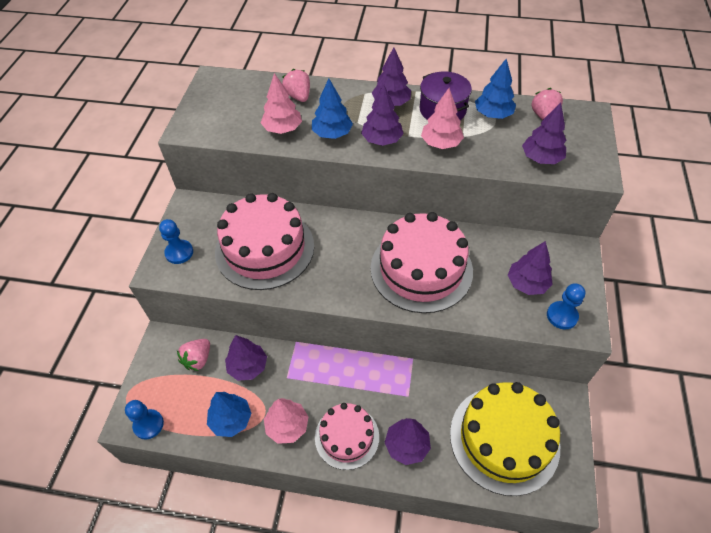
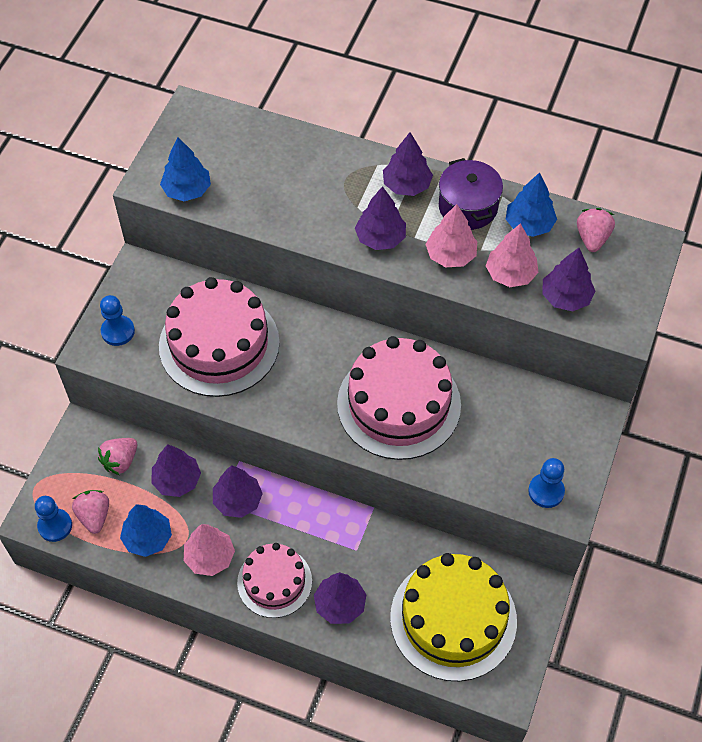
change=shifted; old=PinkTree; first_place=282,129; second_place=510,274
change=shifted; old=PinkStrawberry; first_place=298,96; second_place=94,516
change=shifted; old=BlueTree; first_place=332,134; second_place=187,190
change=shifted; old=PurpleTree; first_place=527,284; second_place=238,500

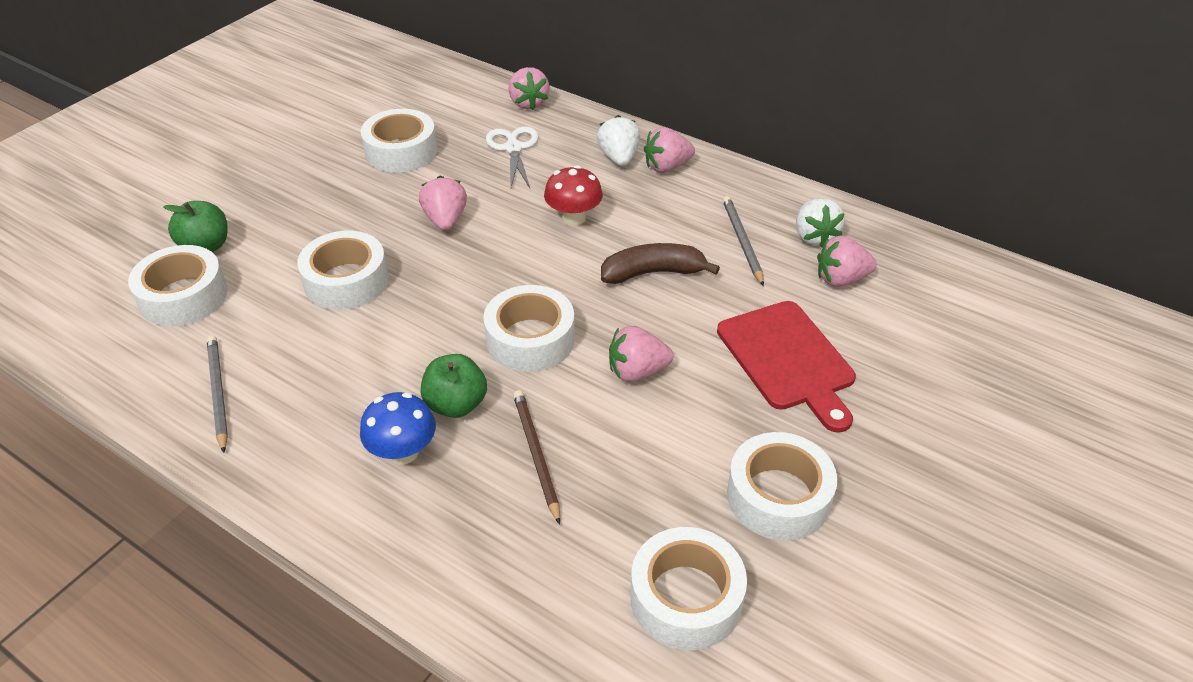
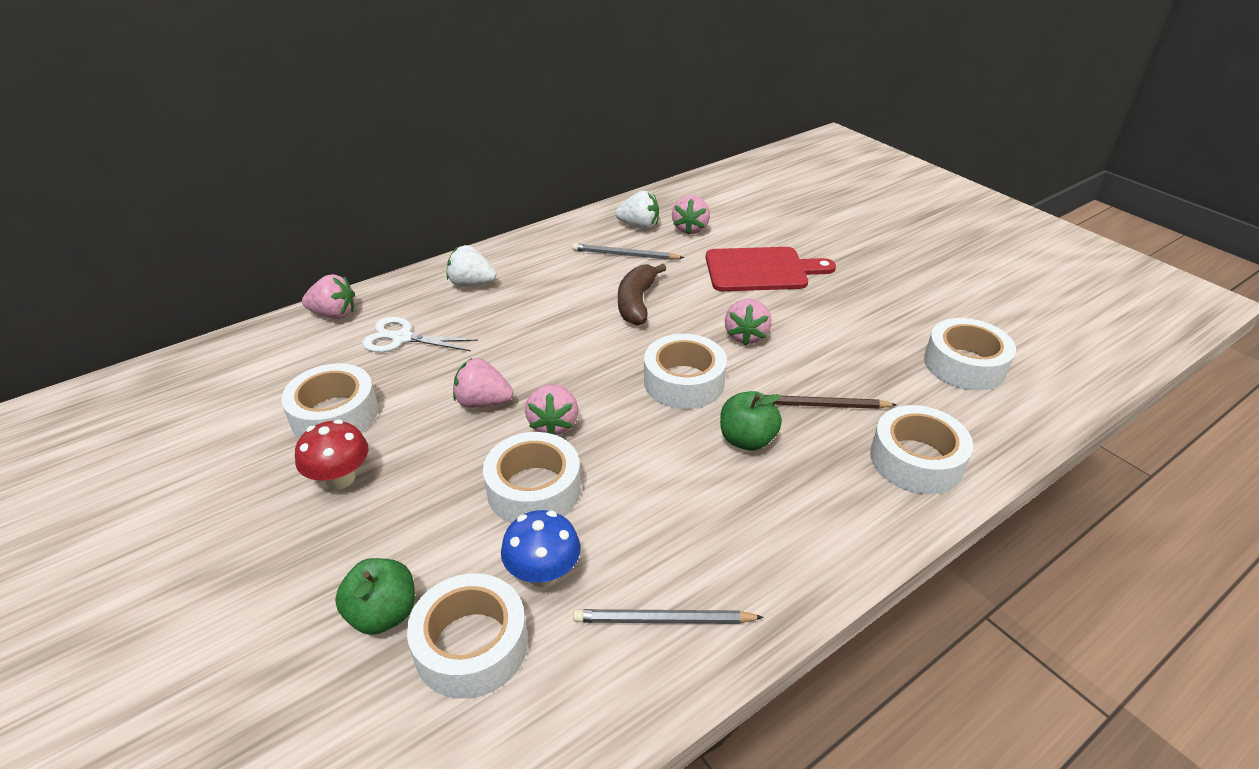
change=shifted; old=BlueMushroom; first_place=403,452; second_place=543,573
change=shifted; old=RedMushroom; first_place=573,218; second_place=340,478
change=shifted; old=PinkStrawberry; first_place=667,167; second_place=553,424
change=shifted; old=WhiteTape; first_place=778,496; second_place=916,460

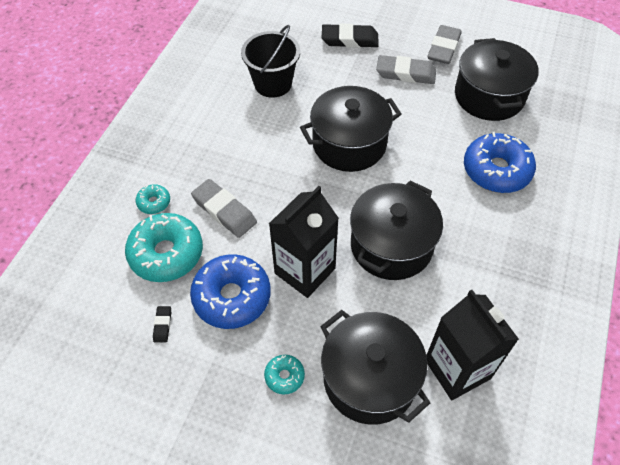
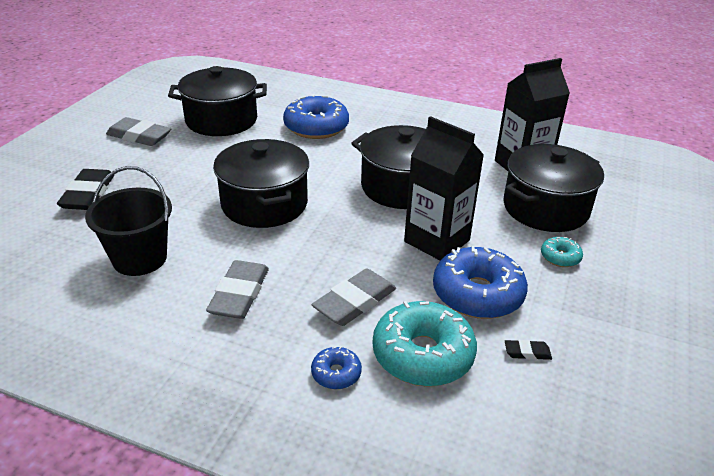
change=repainted; old=TurquoiseDonut; new=BlueDonut; first_place=154,202; second_place=336,373
change=shifted; old=GreyEraser; first_place=405,73; second_place=239,294

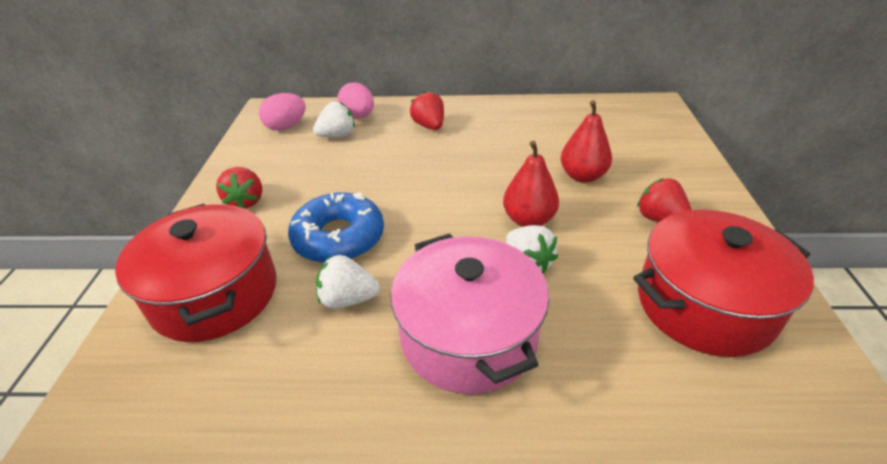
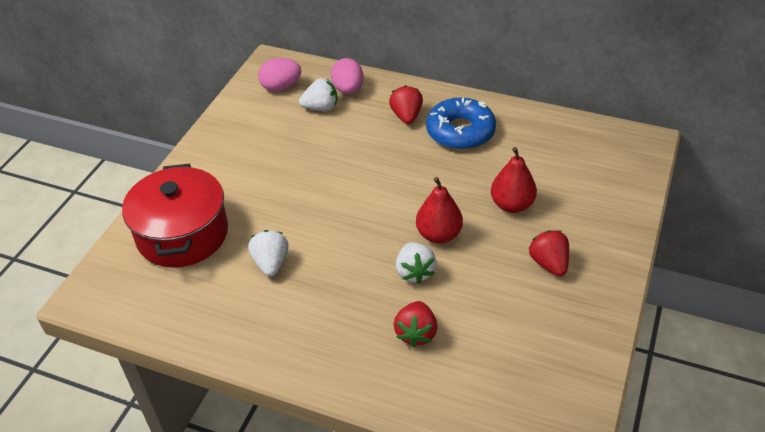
change=shifted; old=RedStrawberry; first_place=246,201; second_place=416,333
change=shifted; old=BlueDonut; first_place=339,238; second_place=460,132
change=rotated; old=WhiteStrawberry; first_place=348,299; second_place=271,263; degrees=60
change=gone; old=PinkPot; first_place=468,336
change=gone; old=RedPot; first_place=704,305

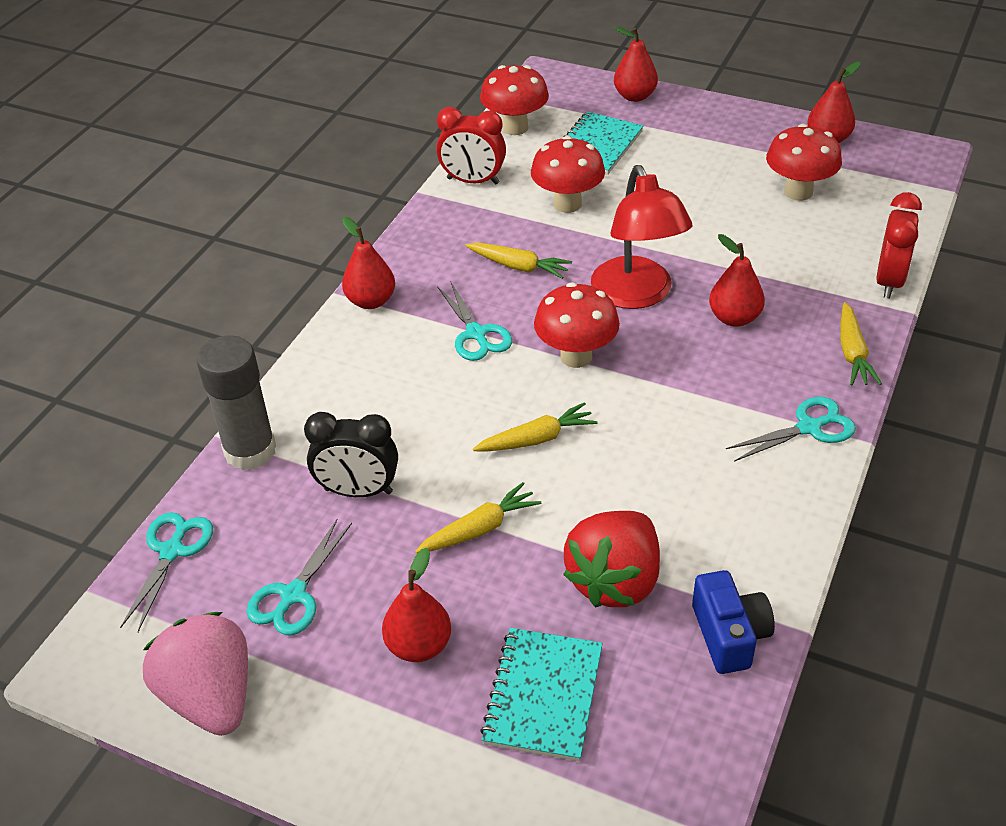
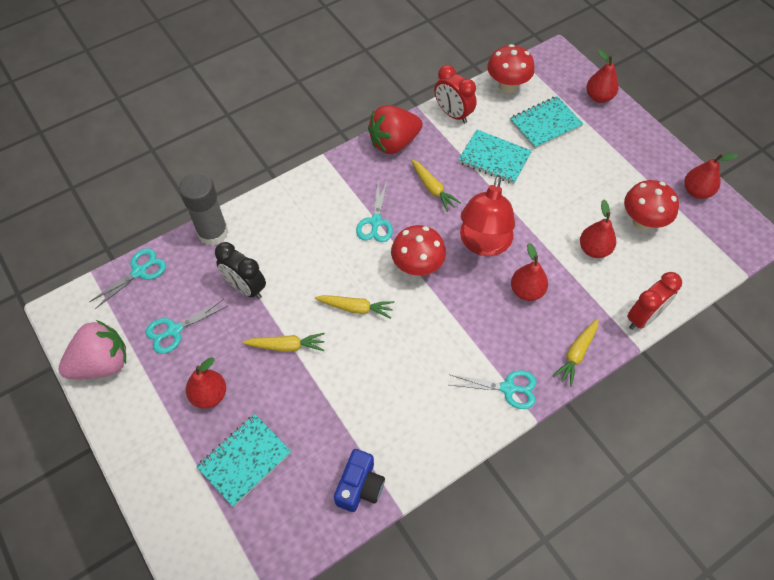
change=rotated; old=PinkStrawberry; first_place=211,697; second_place=102,363; degrees=60
change=shifted; old=RedPear; first_place=371,301; second_place=594,249
change=swapped; old=RedMushroom; new=TurquoiseNotebook; first_place=567,204; second_place=494,158
change=shifted; old=RedStrawberry; first_place=615,580; second_place=394,143

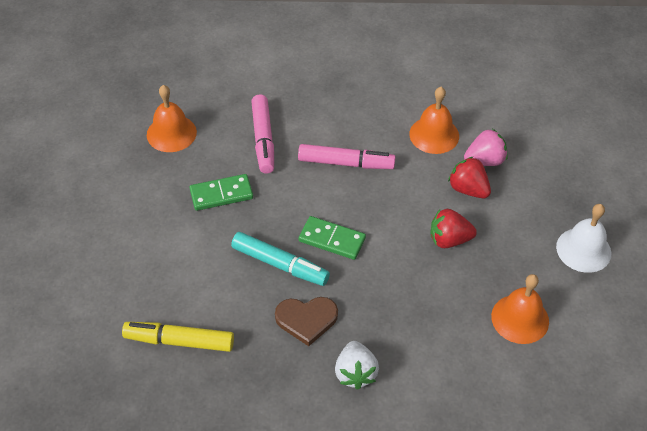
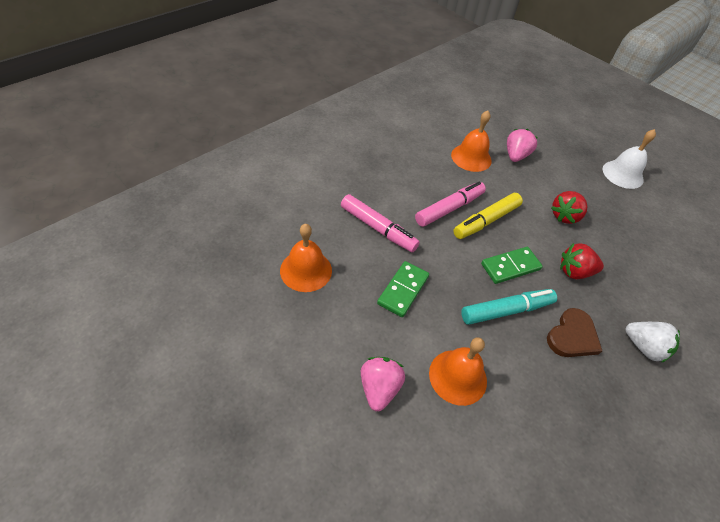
change=shifted; old=YellowMarker; first_place=179,341; second_place=486,221
change=shifted; old=RedStrawberry; first_place=468,189; second_place=574,272
change=shifted; old=OrangeBell; first_place=520,318; second_place=458,376
change=new; new=PinkStrawberry; second_place=379,388

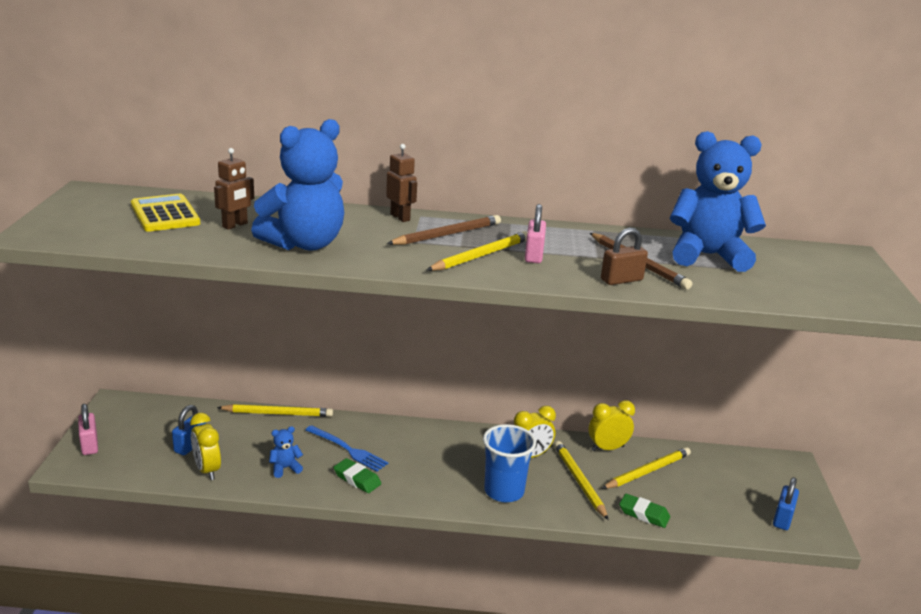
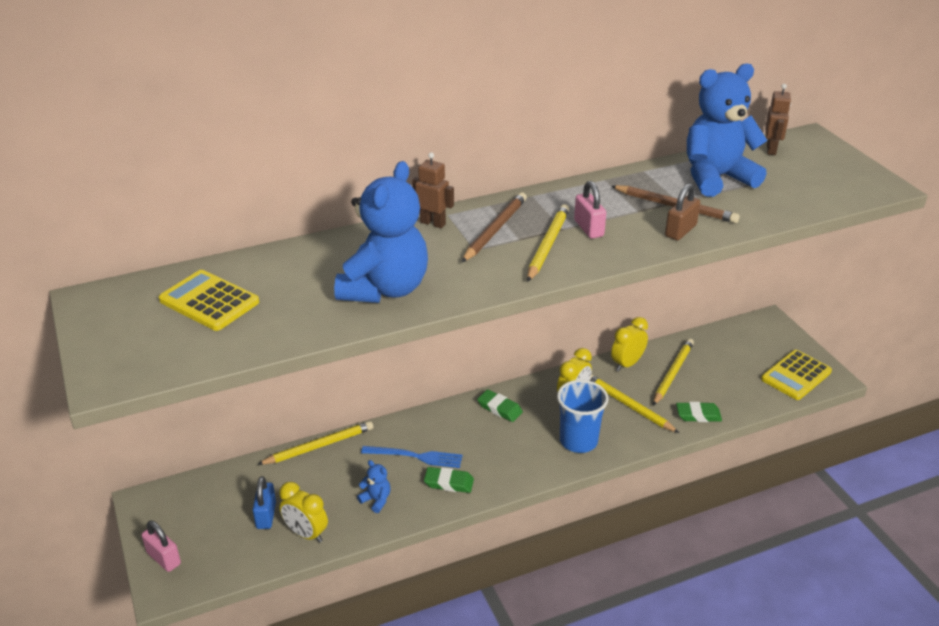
change=shifted; old=BrownRobot; first_place=235,225; second_place=771,150
change=rotated; old=BlueTeddyBear; first_place=285,468; second_place=376,500; degrees=90
change=swapped; old=BluePadlock; new=YellowCalculator; first_place=782,519; second_place=796,375
change=new; new=GreenEraser; second_place=499,408

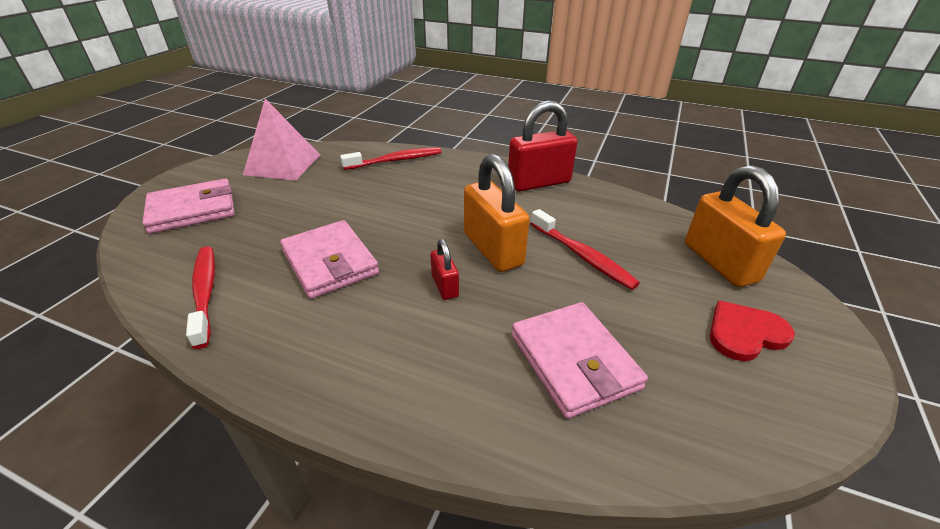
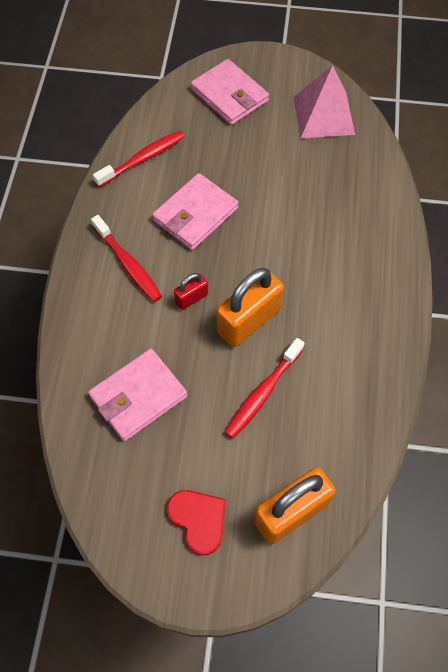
change=shifted; old=RedToothbrush; first_place=396,160; second_place=128,264
change=gone; old=RedPadlock; first_place=539,182

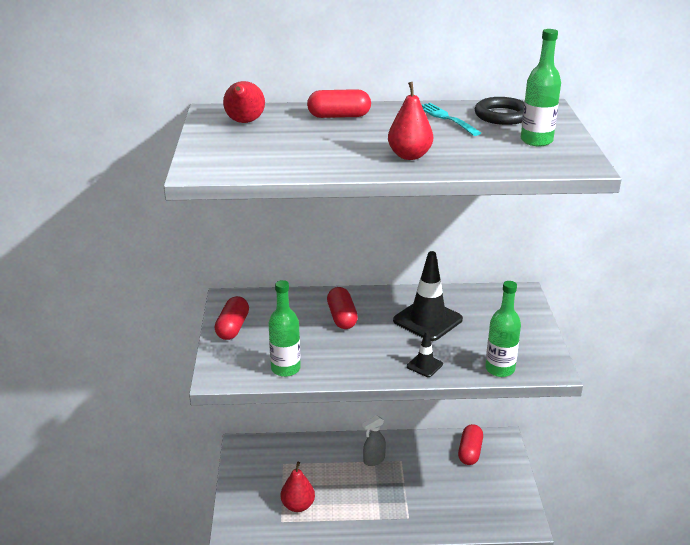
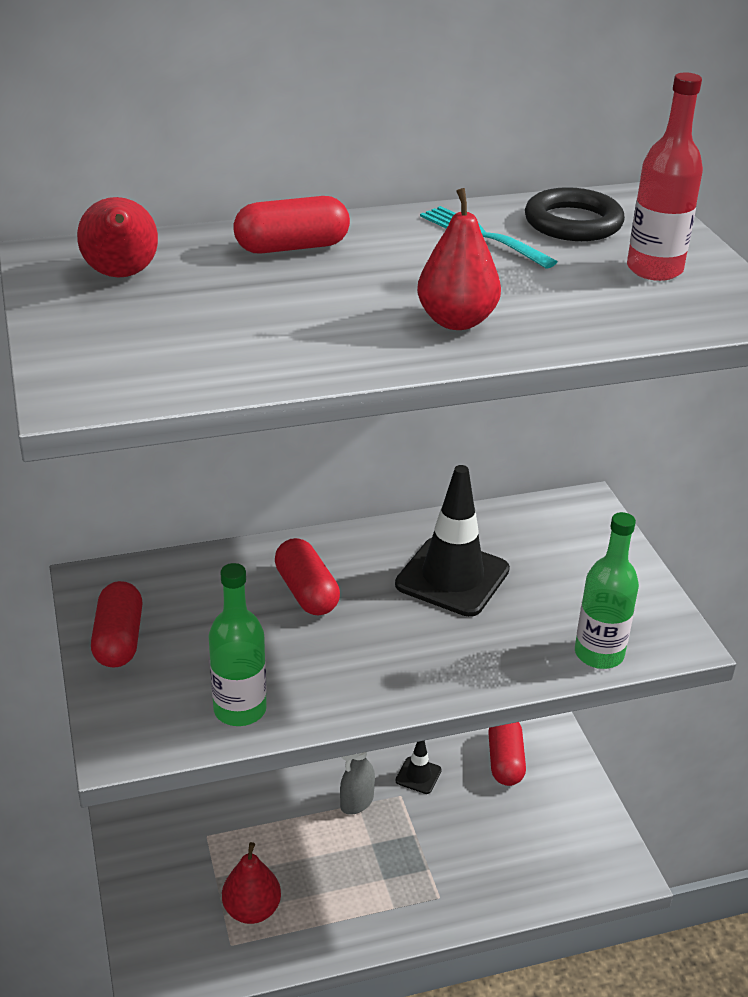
change=shifted; old=BlackTrafficCone; first_place=424,365; second_place=418,775
change=repainted; old=GreenBottle; new=RedBottle; first_place=536,141; second_place=654,269

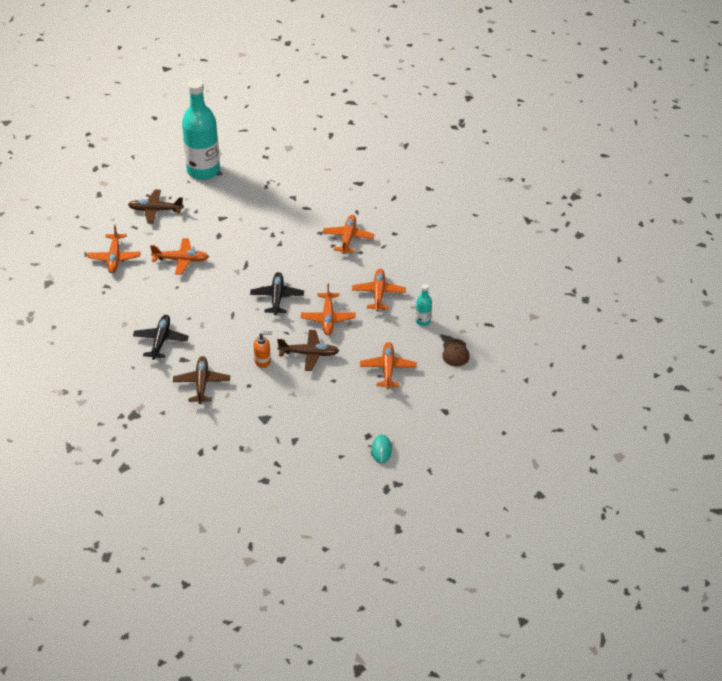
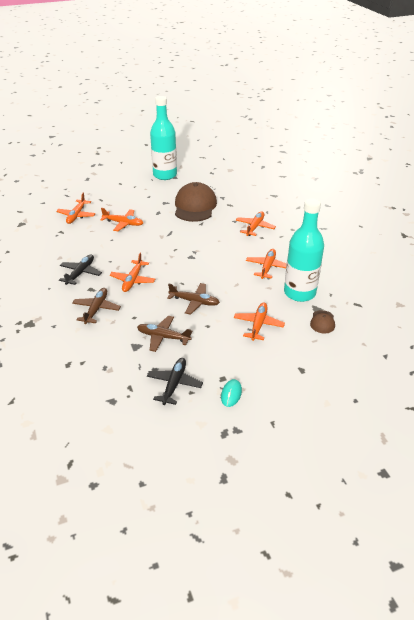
change=shifted; old=BrownPlane; first_place=155,210; second_place=163,337
change=shifted; old=BlackPlane; first_place=277,297; second_place=174,384
change=gone; old=OrangeSoapDispenser; first_place=263,361
change=shifted; old=OrangePlane; first_place=328,318; second_place=133,280
change=scaled; old=TurquoiseBottle; first_place=423,321; second_place=299,293; factor=2.41
change=new; new=BrownCap; second_place=195,206

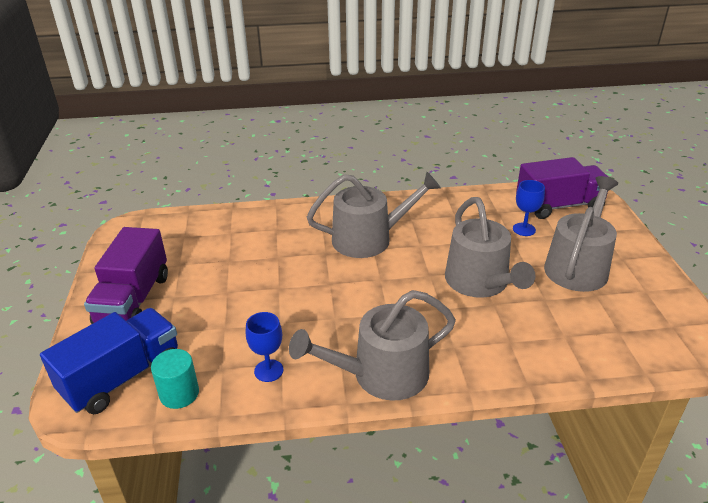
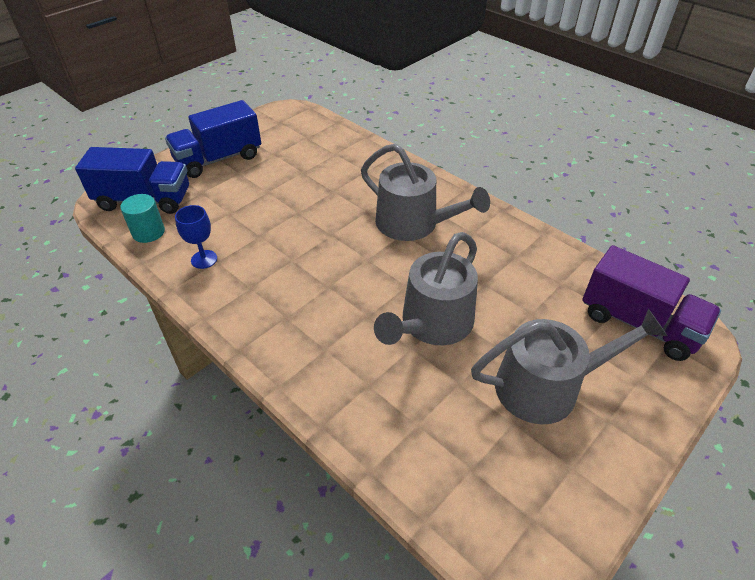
change=repainted; old=PurpleTruck; new=BlueTruck; first_place=133,300; second_place=218,159
change=gone; old=GreyWateringCan; first_place=381,374
change=gone; old=BlueGoblet; first_place=524,229

